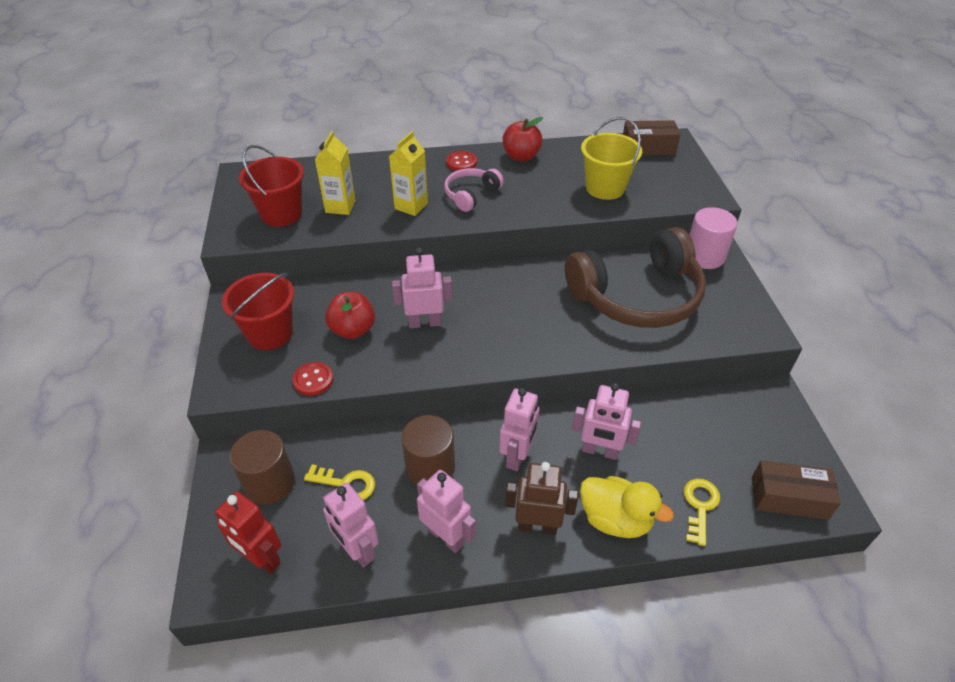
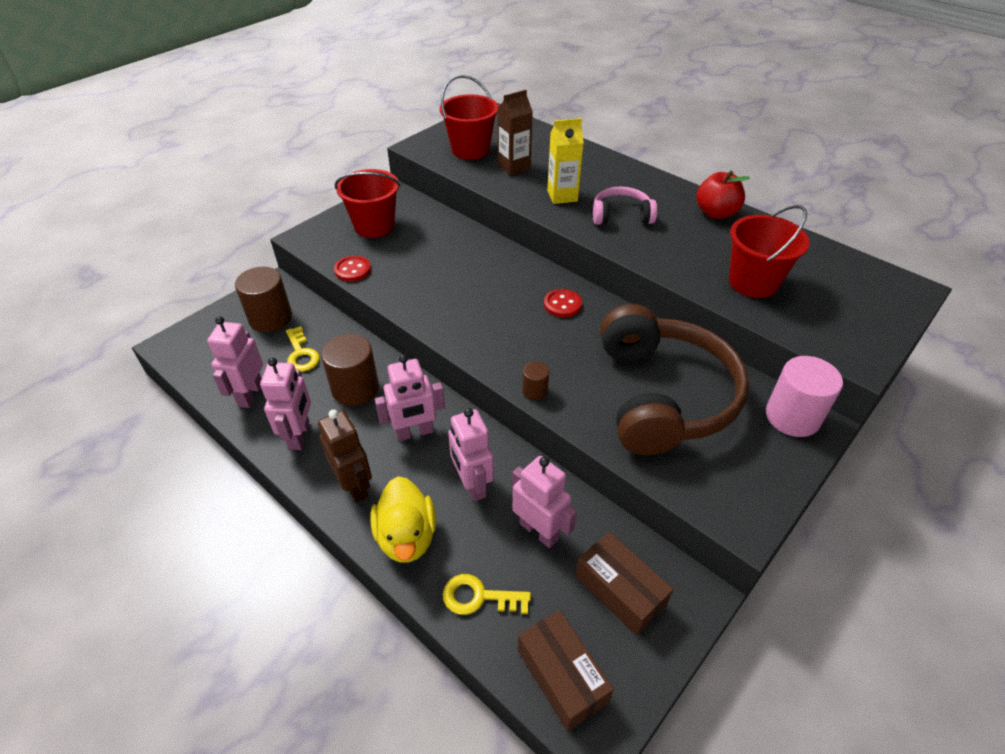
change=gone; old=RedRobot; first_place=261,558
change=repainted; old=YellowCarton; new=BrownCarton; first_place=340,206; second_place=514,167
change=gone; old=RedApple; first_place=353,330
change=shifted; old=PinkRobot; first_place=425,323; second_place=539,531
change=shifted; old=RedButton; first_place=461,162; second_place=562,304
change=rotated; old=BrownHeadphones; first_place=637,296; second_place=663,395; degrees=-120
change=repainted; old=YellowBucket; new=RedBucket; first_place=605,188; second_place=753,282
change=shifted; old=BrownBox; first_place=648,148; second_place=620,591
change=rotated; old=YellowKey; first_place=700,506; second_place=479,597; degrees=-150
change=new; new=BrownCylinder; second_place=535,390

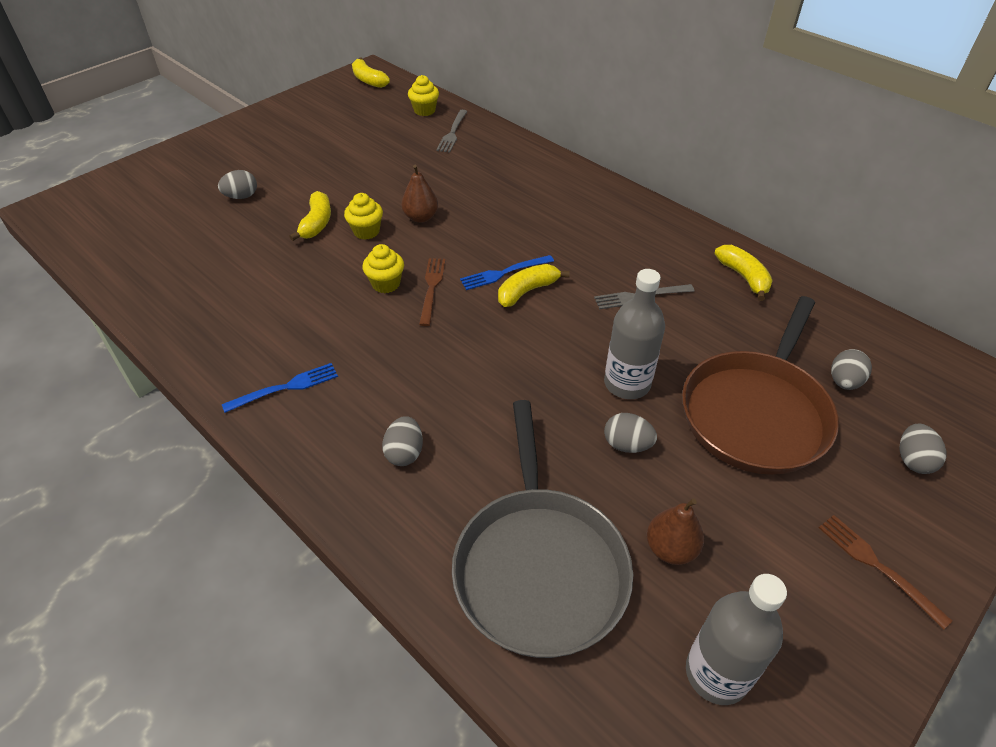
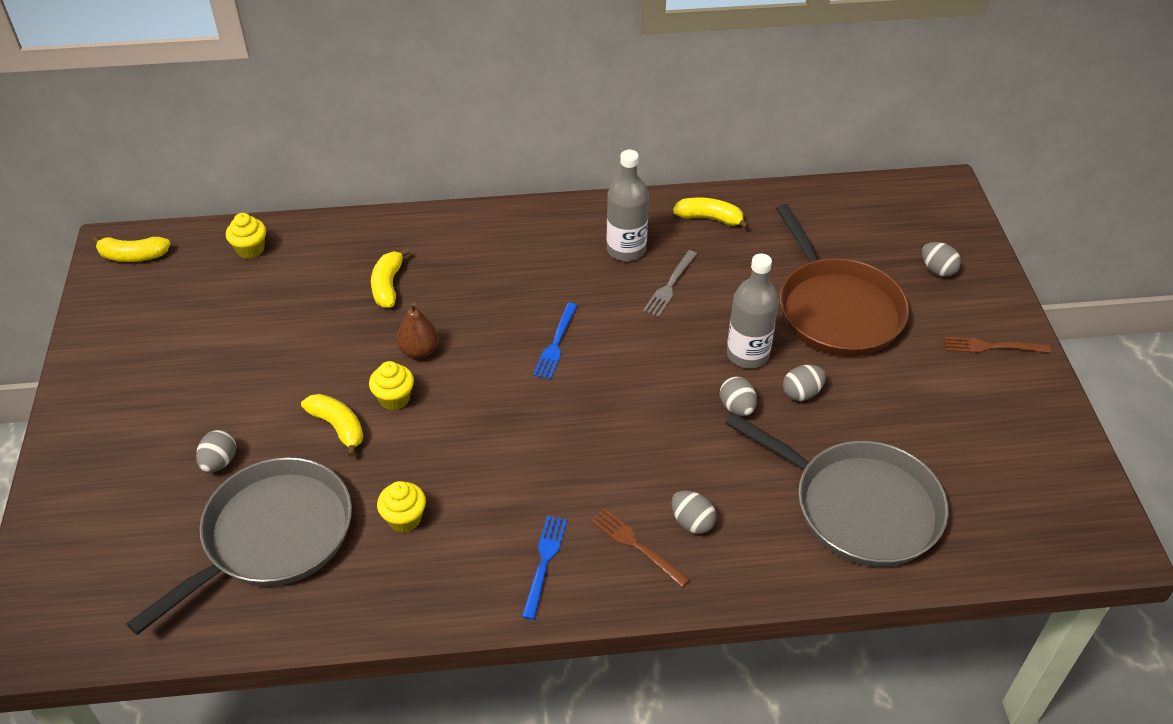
change=shifted; old=YellowCupcake; first_place=386,284; second_place=404,519
change=shifted; old=BrownFork; first_place=431,288; second_place=636,545
change=gone; old=GreyFork; first_place=452,133
change=shifted; old=YellowBanana; first_place=527,291; second_place=388,286
change=gone; old=BrownPear; first_place=670,549
change=shifted; old=GreyBottle; first_place=716,673; second_place=626,249
change=shifted; old=GreyEgg; first_place=844,382; second_place=737,407
change=new; new=GreyPan; second_place=272,536

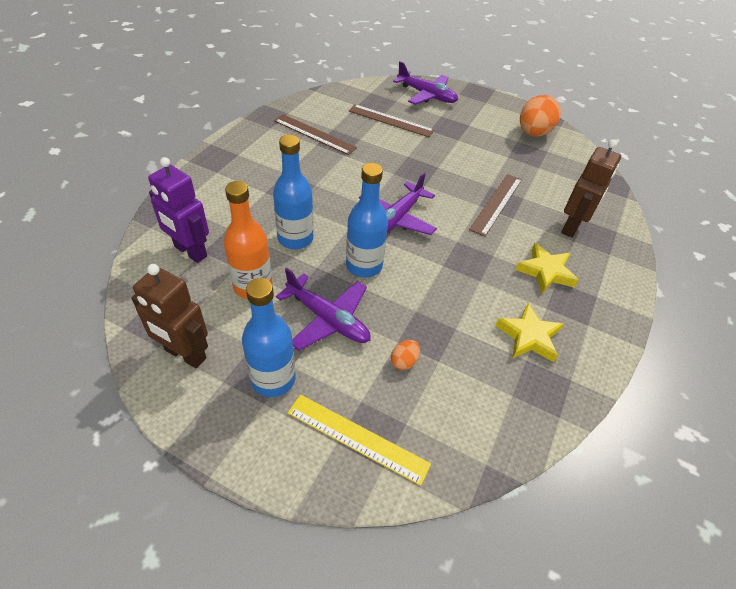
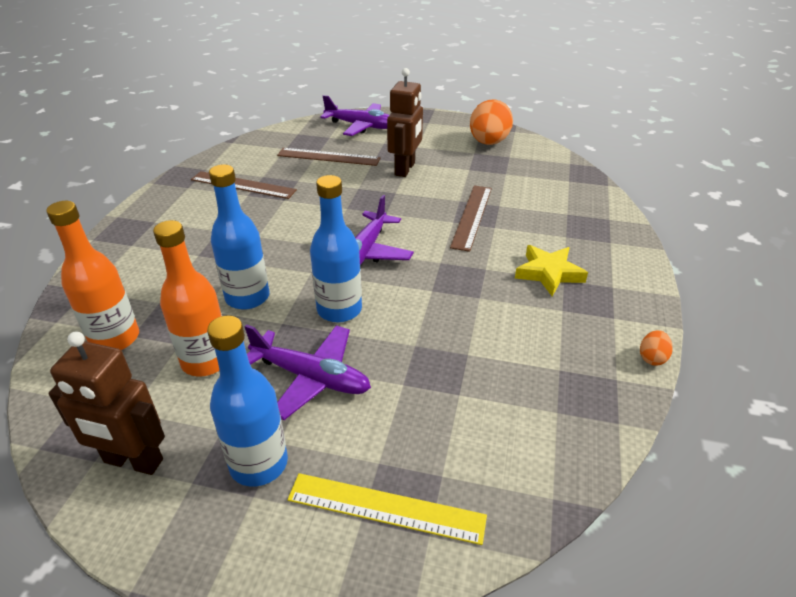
change=swapped; old=PurpleRobot; new=OrangeBottle; first_place=190,251; second_place=115,339
change=shifted; old=OrangeEgg; first_place=404,361; second_place=652,358
change=gone; old=YellowStar; first_place=528,337
change=shifted; old=BrownRobot; first_place=572,227; second_place=405,169

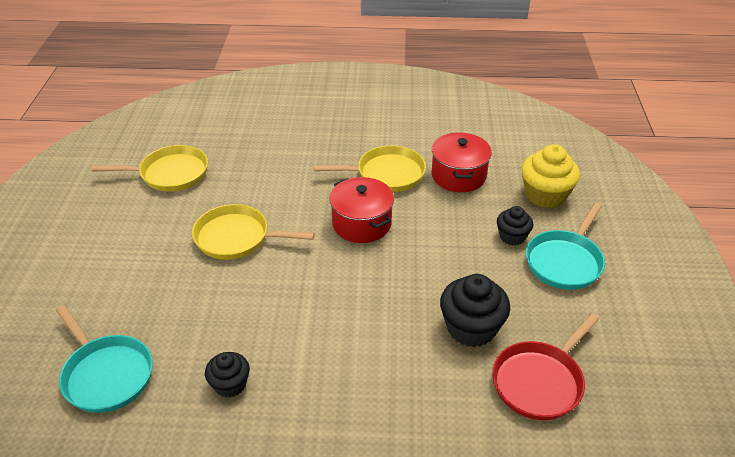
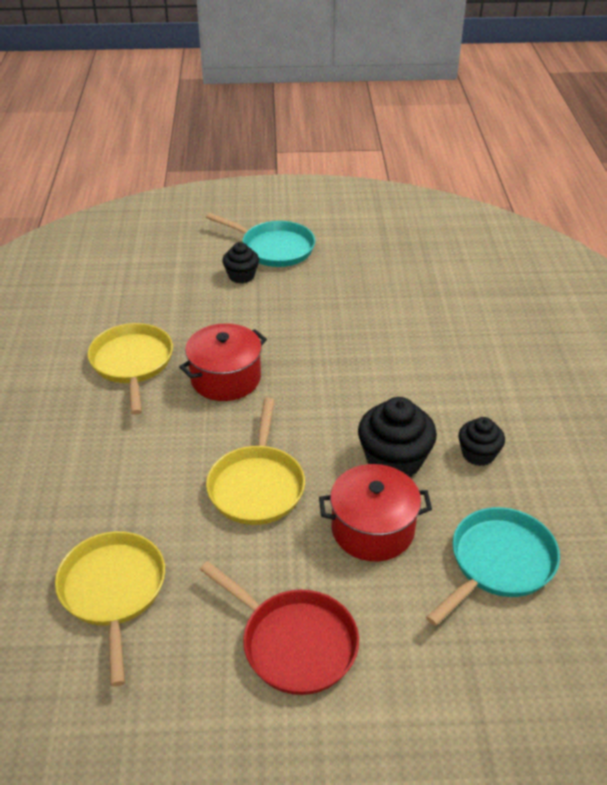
change=shifted; old=RedPot; first_place=458,175; second_place=372,529
change=shifted; old=BlackCupcake; first_place=471,328; second_place=394,460
change=shifted; old=RedPan; first_place=540,381; second_place=294,643
change=gone; old=YellowCupcake; first_place=545,195

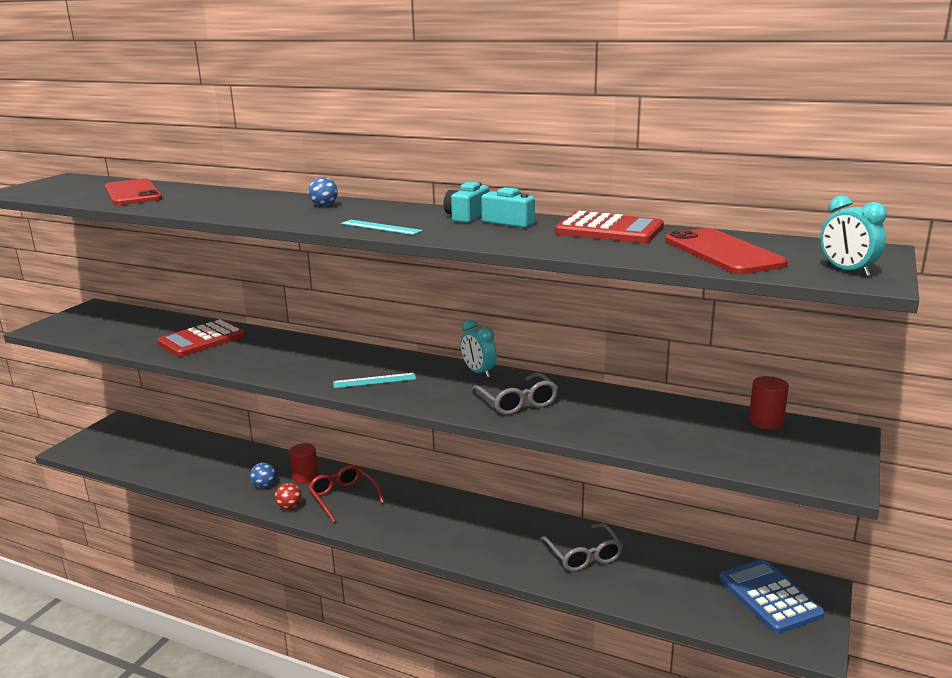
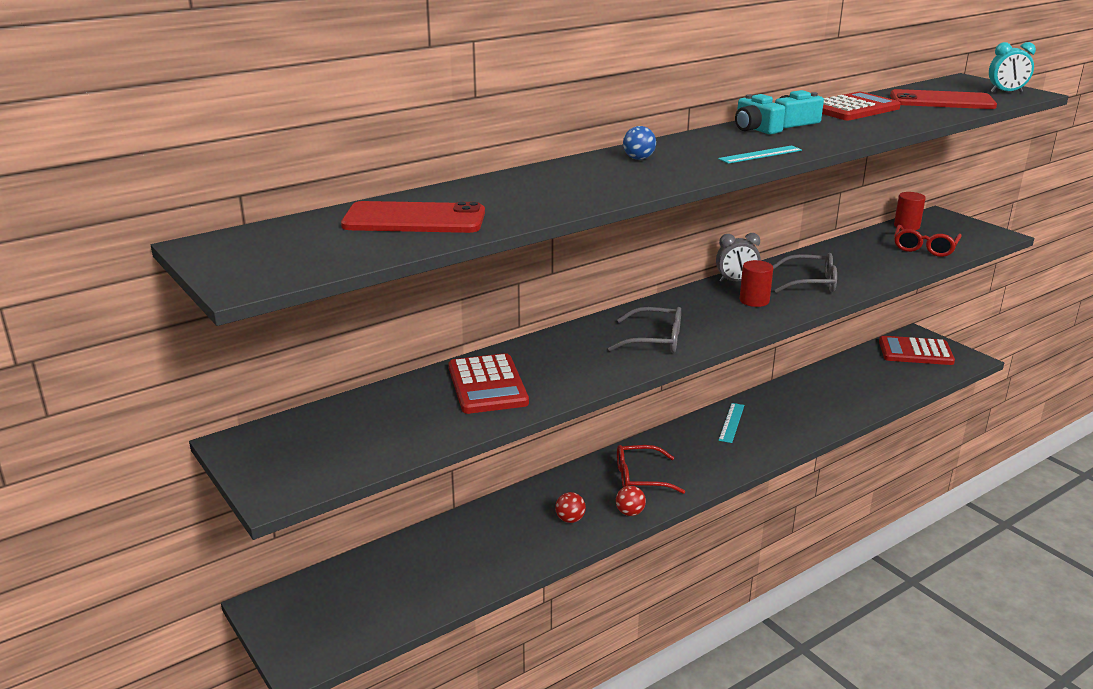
change=repainted; old=BlueBall; new=RedBall; first_place=264,485; second_place=570,519
change=shifted; old=RedCylinder; first_place=305,477; second_place=754,300
change=shifted; old=TurquoiseRuler; first_place=374,380; second_place=731,422
change=repainted; old=TurquoiseClock; new=GreyClock; first_place=478,372; second_place=736,281
change=shifted; old=GreyGlasses; first_place=583,555; second_place=654,340
change=repainted; old=BlueCalculator; new=RedCalculator; first_place=769,597; second_place=915,352
change=new; new=RedGlasses; second_place=924,248

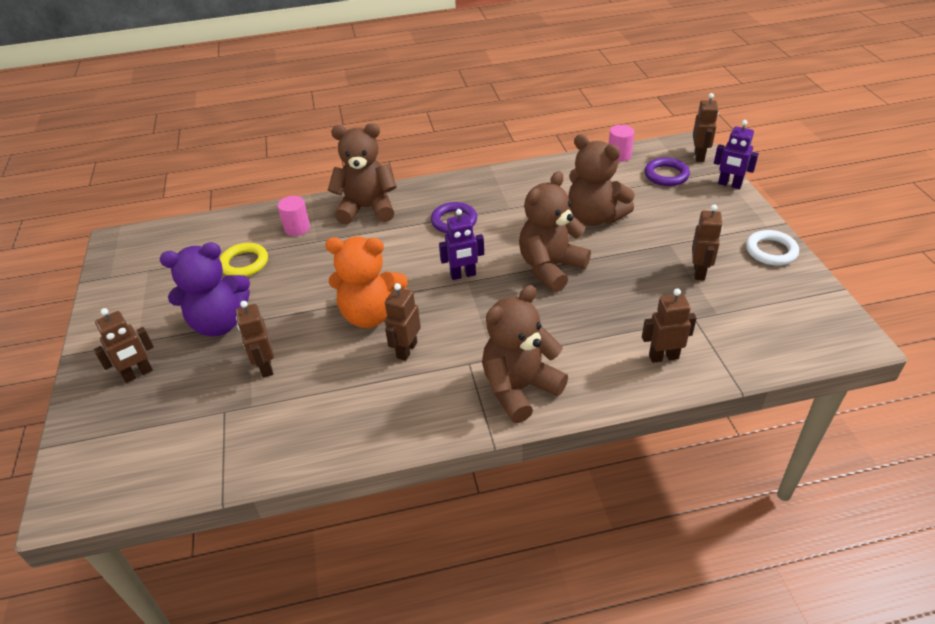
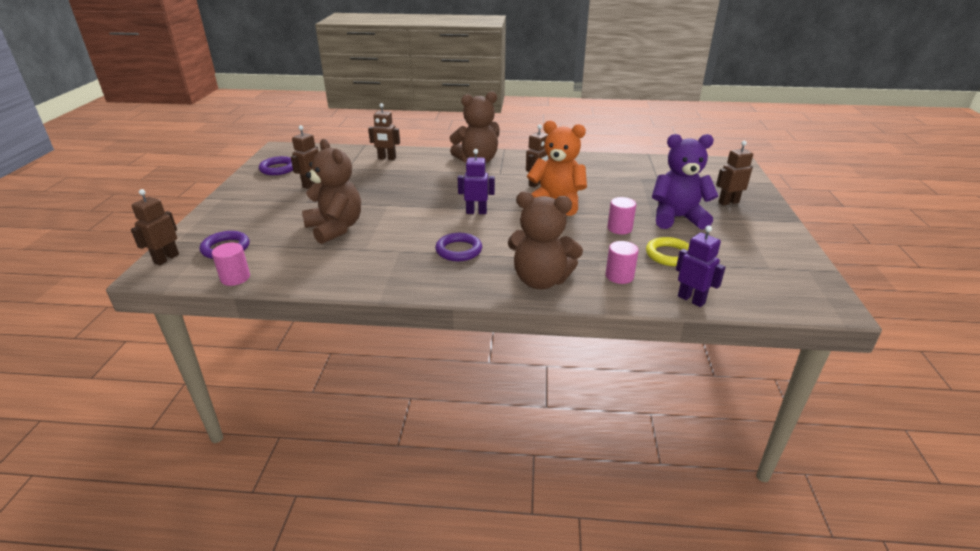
change=gone; old=BrownRobot; first_place=265,367
change=gone; old=BrownTeddyBear; first_place=550,268
change=shifted; old=PurpleRobot; first_place=729,184; second_place=691,299
change=gone; old=WhiteRing; first_place=771,251
change=new; new=PurpleRing; second_place=278,169
change=new; new=PinkCylinder; second_place=619,228

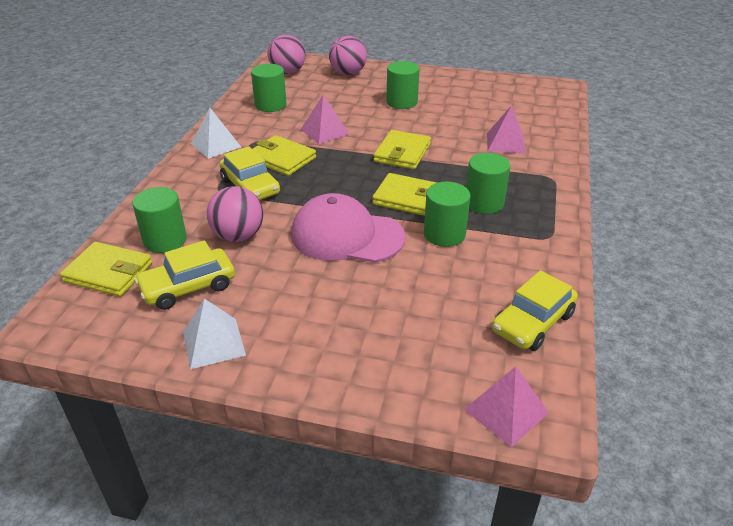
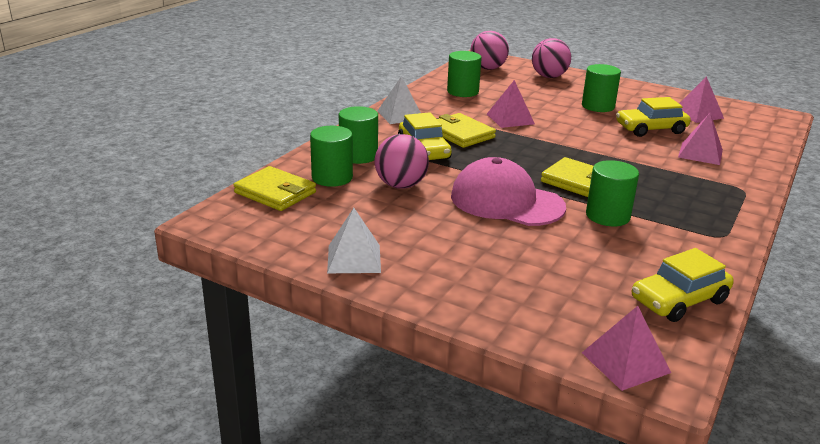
change=shifted; old=YellowCar; first_place=188,287; second_place=651,129
change=gone; old=YellowWallet; first_place=402,153
change=shifted; old=GreenCylinder; first_place=484,203; second_place=358,156
change=new; new=PinkPyramid; second_place=697,114

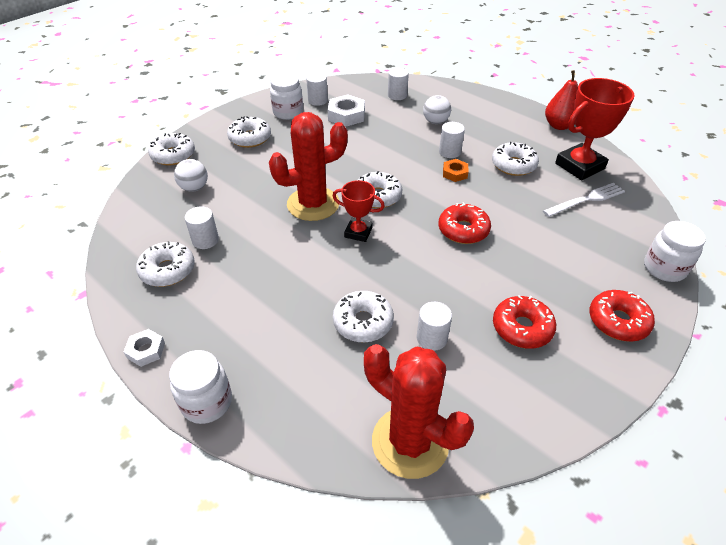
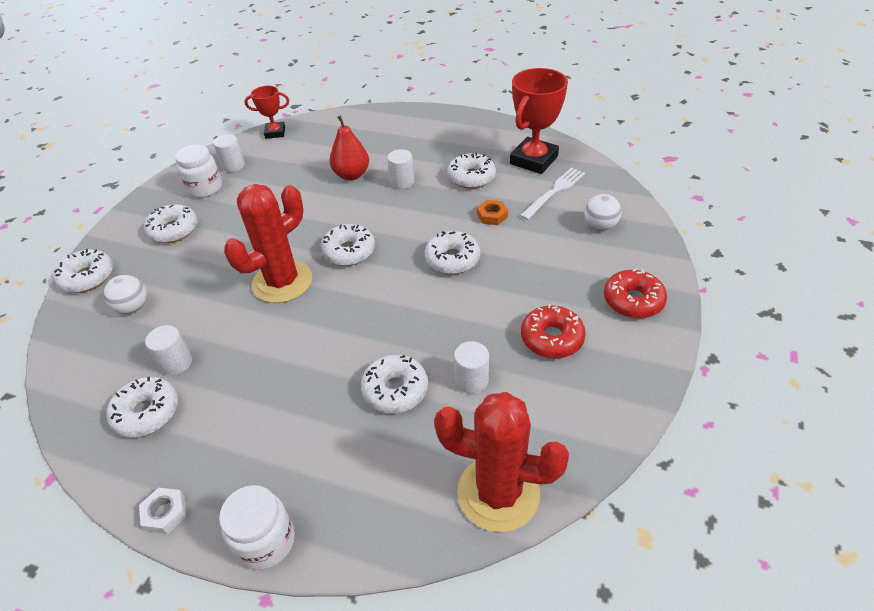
change=gone; old=WhiteNut; first_place=346,115
change=shifted; old=RedTrophy; first_place=358,232; second_place=275,133
change=gone; old=WhiteCylinder; first_place=397,95
change=shifted; old=WhiteBall; first_place=435,122; second_place=600,226
change=repainted; old=RedDonut; new=WhiteDonut; first_place=463,230; second_place=452,259
change=shifted; old=OrangeNut; first_place=455,173; second_place=492,215
change=shifted; old=RedPear; first_place=559,125; second_place=352,175
change=gone; old=WhiteJar; first_place=664,268

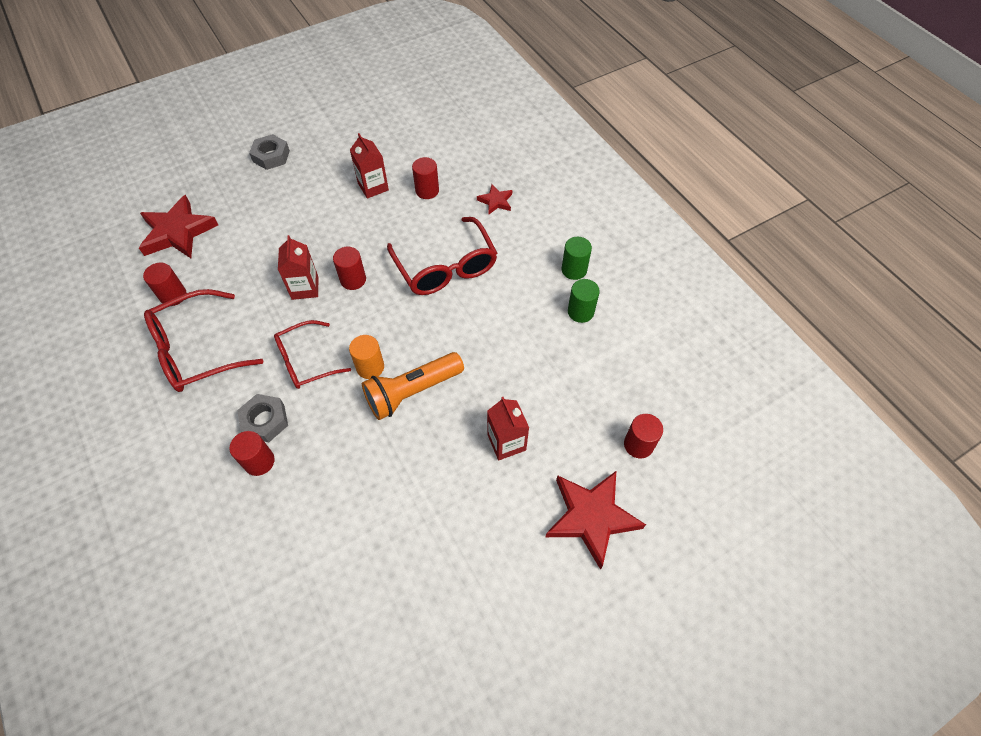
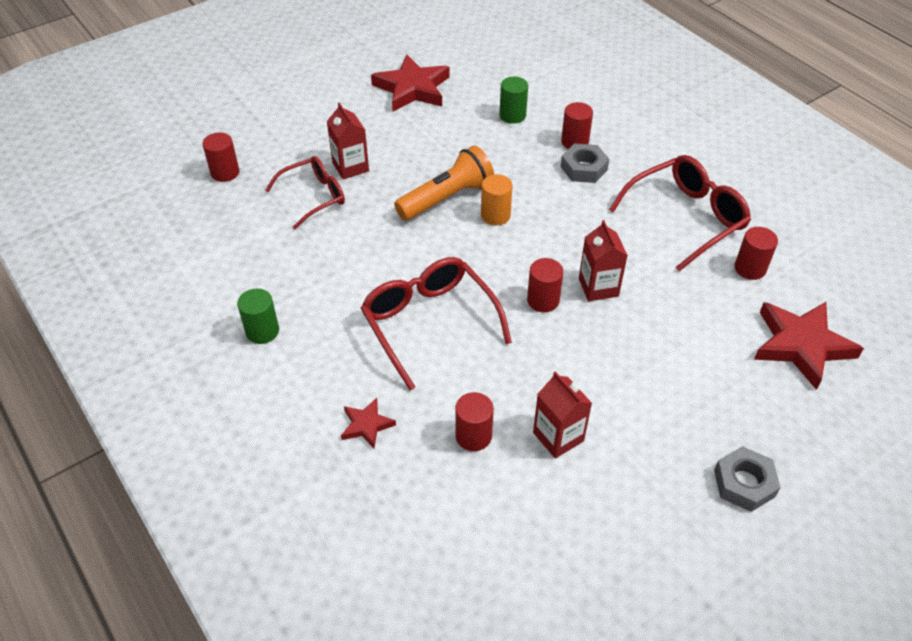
change=shifted; old=RedGlasses; first_place=306,361; second_place=313,197
change=shifted; old=RedStar; first_place=591,517; second_place=412,88
change=shifted; old=GreenCylinder; first_place=580,312; second_place=512,115

